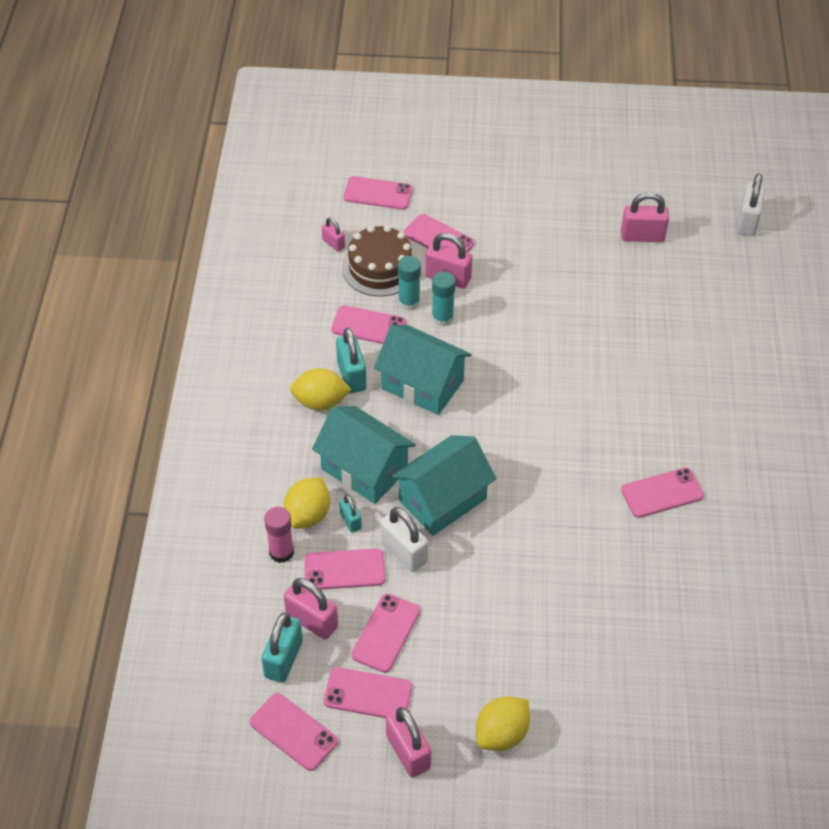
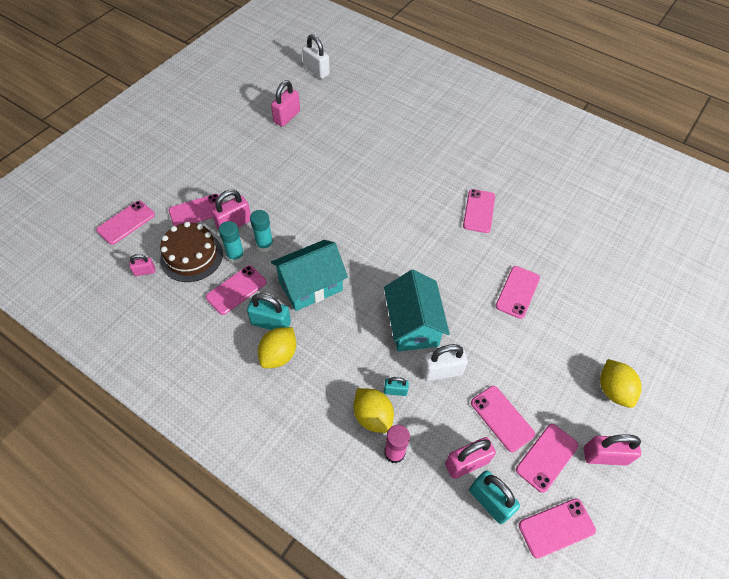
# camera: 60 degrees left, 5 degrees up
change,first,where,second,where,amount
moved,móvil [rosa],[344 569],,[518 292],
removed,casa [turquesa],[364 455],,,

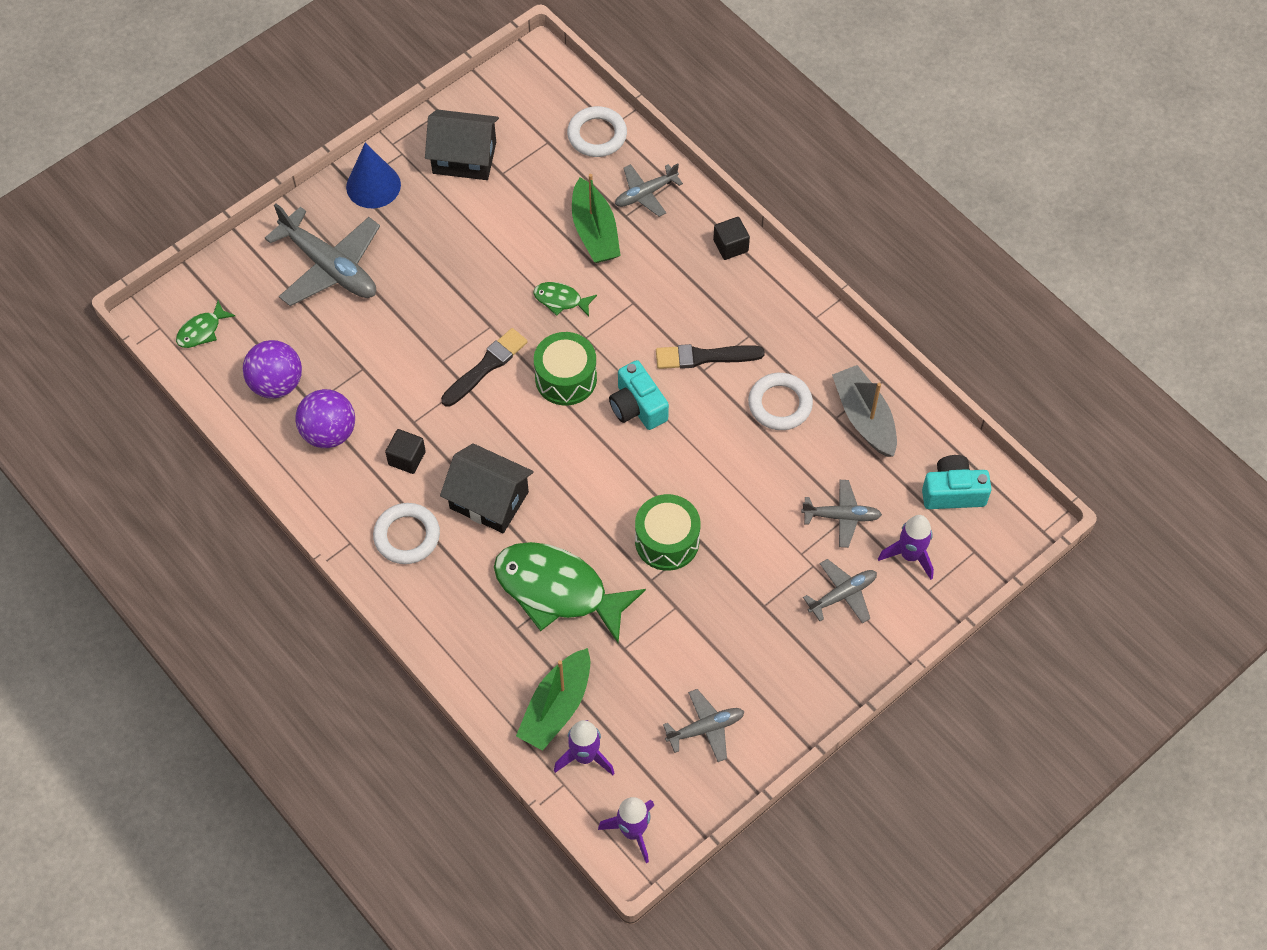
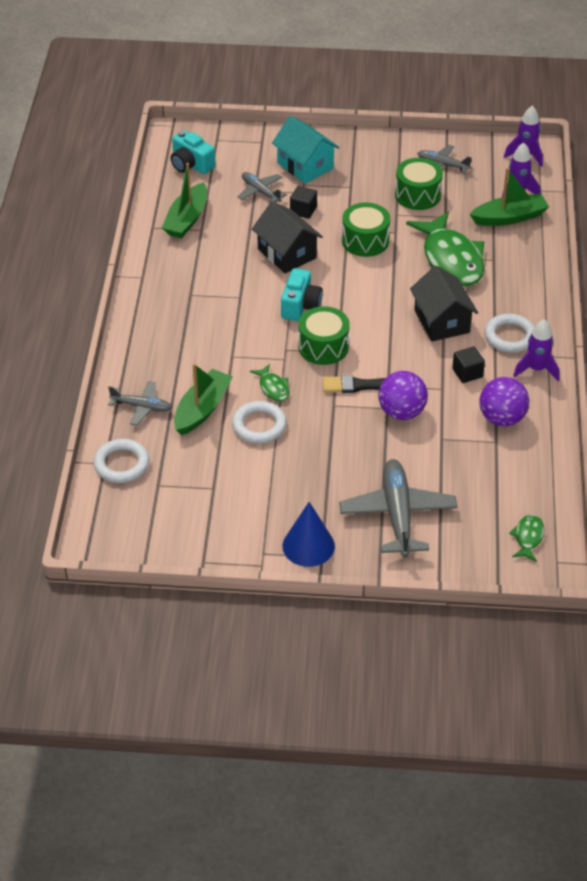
# camera: 135 degrees left, 15 degrees down
change,first,where,second,where,amount
recoloured,barco [gris],[864 411],barco [verde],[184 200],
moved,anillo [blanco],[780 401],,[259 422],
moved,casa [negro],[462 145],,[287 237],
replaced,avión [gris],[840 591],casa [turquesa],[305 150],
moved,cubo [negro],[731 238],,[303 202],
moved,pelota [morado],[272 369],,[403 395],
added,,,tambor [verde],[419 184],
turned,pez [verde],[205 324],,[526 538],75 degrees counterclockwise
moved,cohete [morado],[906 547],,[536 350],
removed,pincel [negro],[710 356],,,

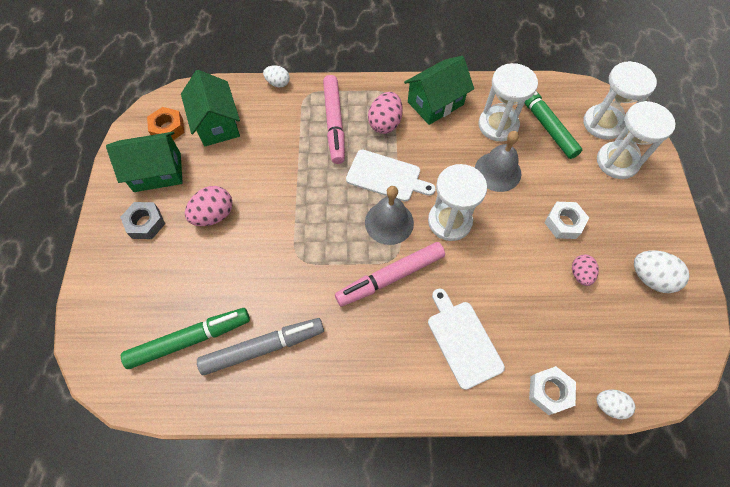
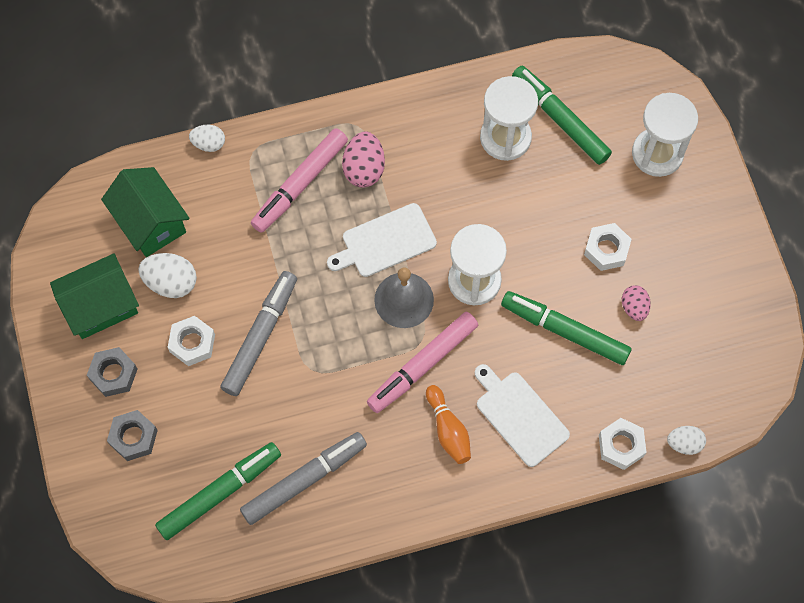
# camera: 15 degrees left, 5 degrees up
change,first,where,second,where,amount
added,,,tuerca [gris],[132 435],
moved,huevo [blanco],[662 271],,[167 275],
replaced,huevo [rosa],[209 206],tuerca [blanco],[191 341],
added,,,rotulador [gris],[258 333],
turned,rotulador [rosa],[334 119],,[299 180],60 degrees clockwise
turned,tabla de cortar [blanco],[391 176],,[382 240],150 degrees clockwise
added,,,bolo [naranja],[448 424],
added,,,rotulador [verde],[566 328],
removed,tuerca [naranja],[165 123],,,
removed,casa [verde],[439 90],,,
removed,campana [gris],[498 161],,,
removed,reloj de arena [blanco],[620 100],,,

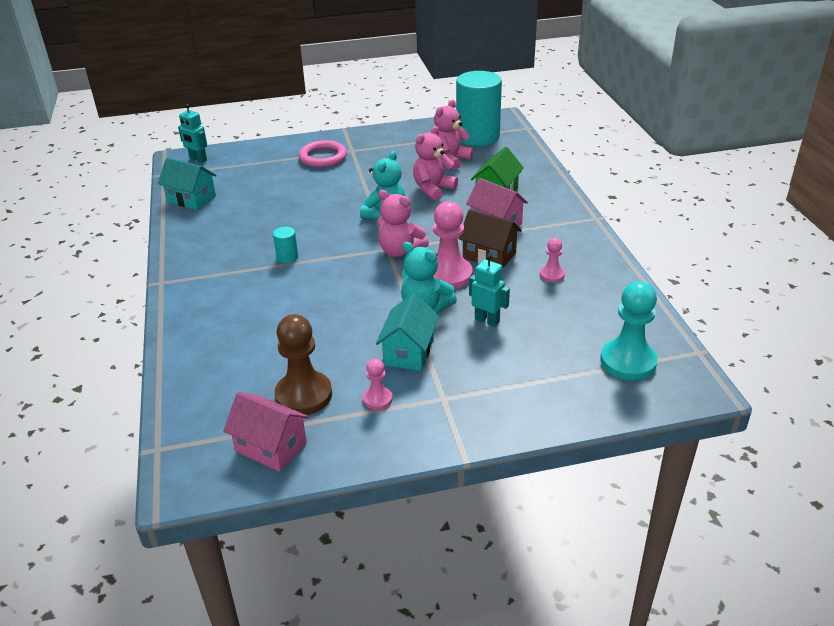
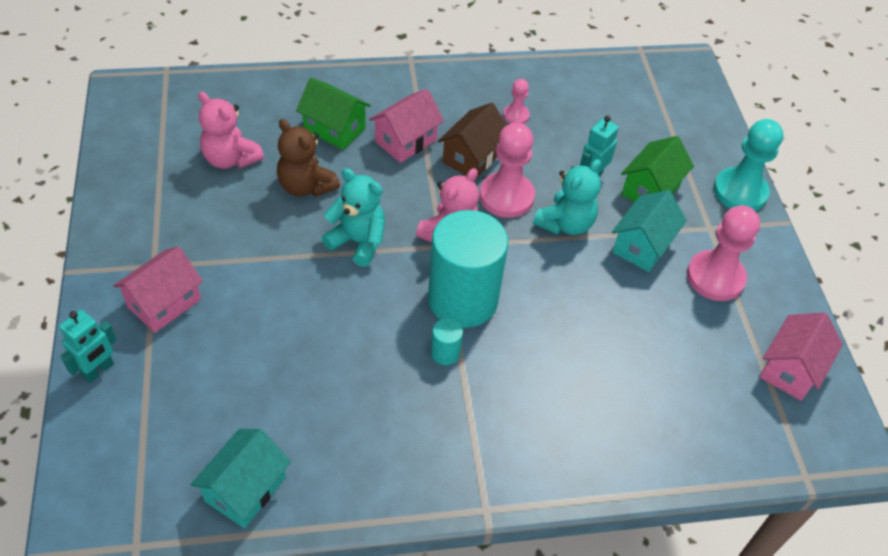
# camera: 90 degrees left, 15 degrees up
change,first,where,second,where,amount
moved,robot [turquesa],[192 133],,[88 346],
replaced,anillo [rosa],[323 154],casa [rosa],[158 290],
recoloured,osito [rosa],[435 163],osito [marrón],[308 158],
moved,cilindro [turquesa],[479 108],,[468 269],
turned,casa [turquesa],[407 332],,[649 231],75 degrees counterclockwise
added,,,casa [verde],[657 169],
resized,peón [rosa],[378 384],,[723 253],x1.94
moved,peón [turquesa],[629 330],,[748 165],
removed,peón [marrón],[303 364],,,

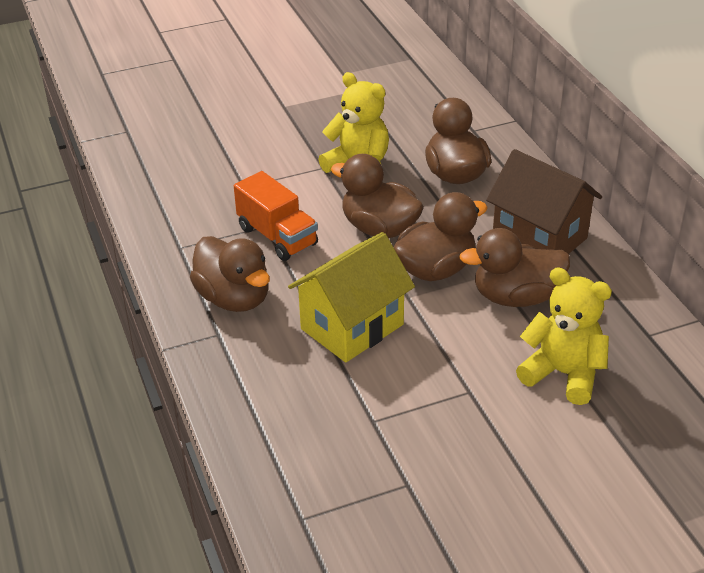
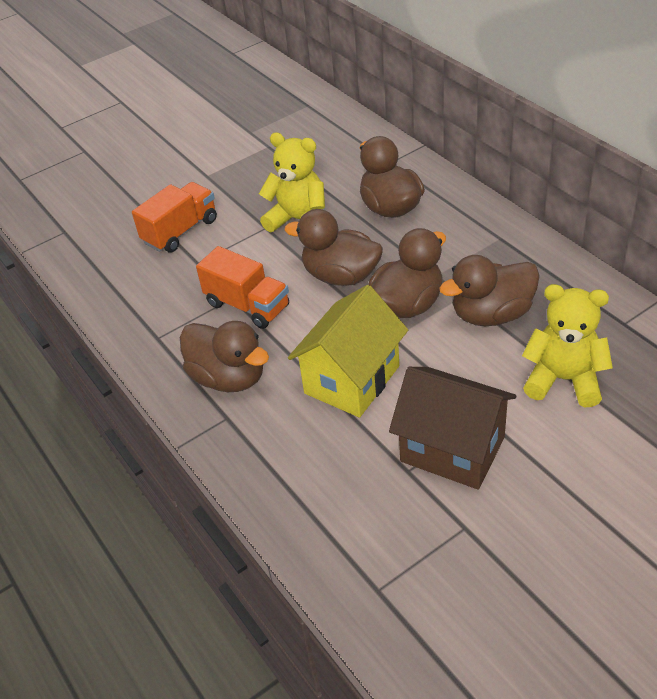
# camera: 10 degrees left, 5 degrees up
change,first,where,second,where,amount
added,,,camión [naranja],[174 217],
moved,casa [marrón],[544 201],,[452 428],

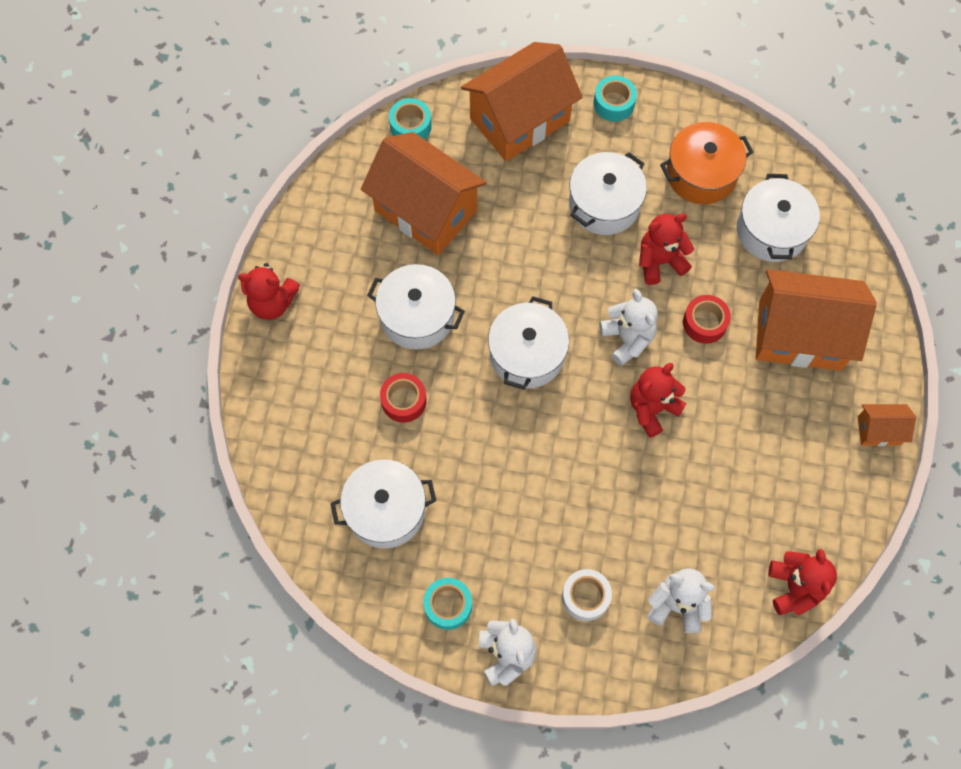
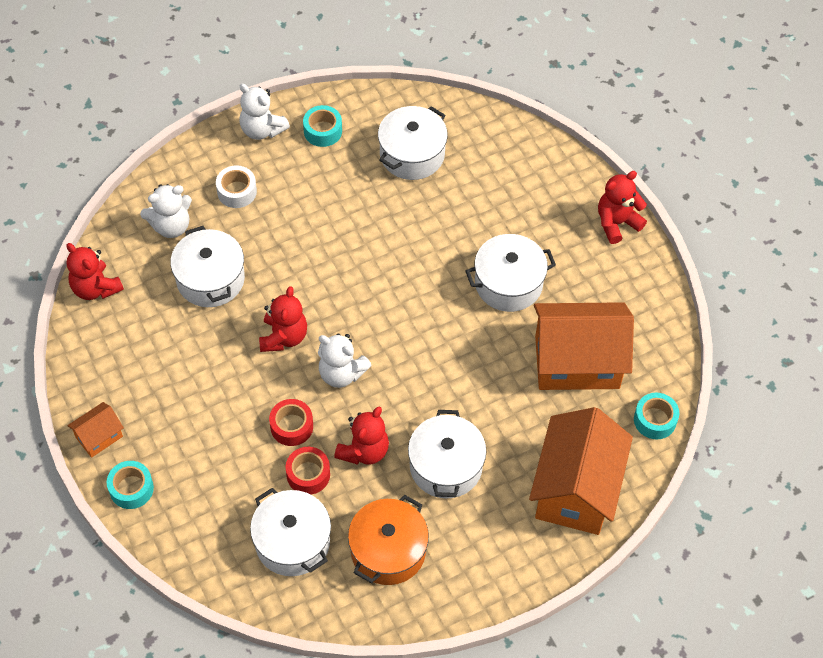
# camera: 140 degrees right, 10 degrees down
change,first,where,second,where,amount
moved,cinta adhesiva [turquesa],[615 99],,[130 485],
moved,olla [blanco],[528 343],,[207 266],
moved,cinta adhesiva [rojo],[403 398],,[308 471],
removed,casa [naranja],[816 320],,,

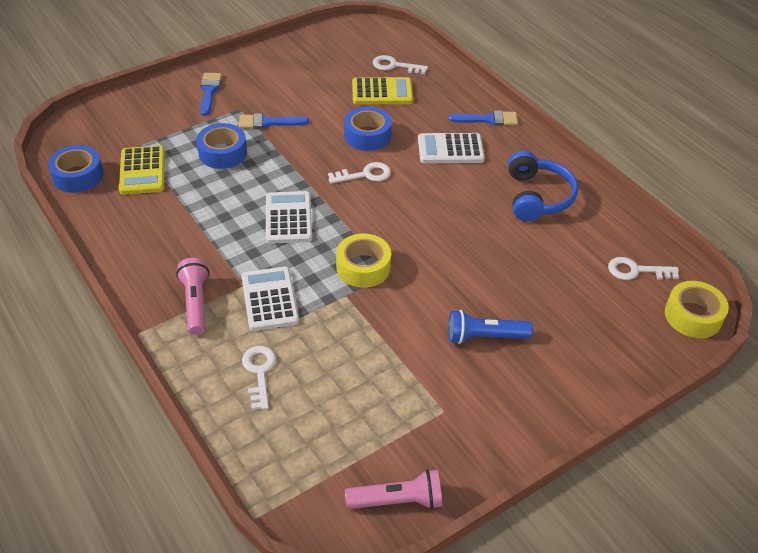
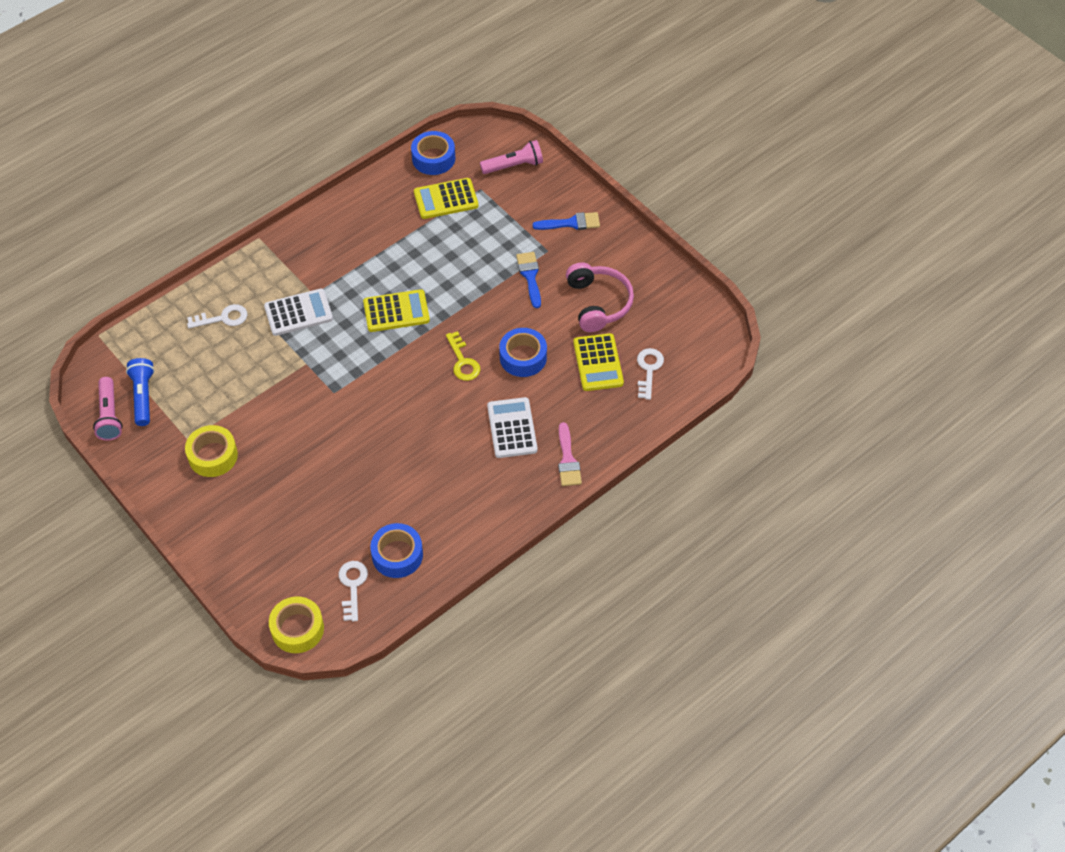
# camera: 85 degrees right, 10 degrees up
change,first,where,second,where,amount
moved,lámpara de mano [azul],[490 327],,[140 392],
moved,cinta adhesiva [amarillo],[363 261],,[211 451],
recoloured,calculadora [blanco],[289 217],calculadora [amarillo],[396 310],
moved,cinta adhesiva [azul],[221 146],,[396 550],
recoloured,llave [blanco],[359 173],llave [amarillo],[463 356],
moved,lámpara de mano [rosa],[192 296],,[511 157],
recoloured,pincel [azul],[483 118],pincel [rosa],[570 454],
added,,,auriculares [rosa],[600 297],
removed,auriculares [azul],[543 186],,,

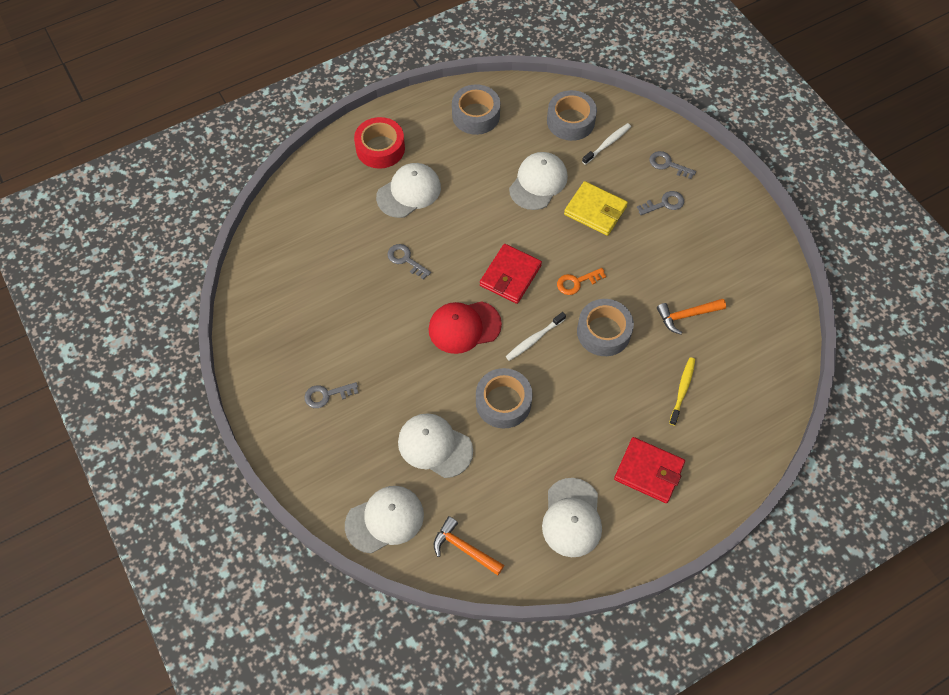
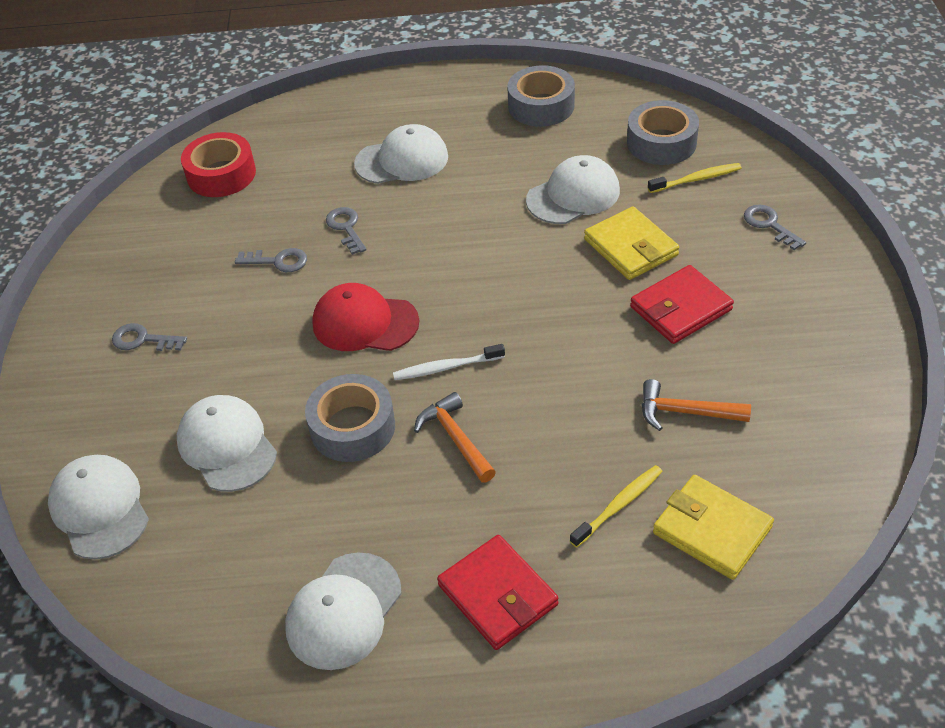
# camera: 30 degrees right, 15 degrees down
change,first,where,second,where,amount
turned,gorra [blanco],[384 520],,[98 507],120 degrees counterclockwise
moved,cinta adhesiva [rojo],[379 143],,[218 164],
moved,llave [gris],[660 203],,[271 260],
moved,martillo [naranja],[469 545],,[455 437],
moved,cartera [rojo],[511 274],,[682 304],
recoloured,cepillo de dientes [blanco],[606 144],cepillo de dientes [amarillo],[695 178],
added,,,cartera [amarillo],[713 527],
removed,llave [naranja],[581 281],,,
removed,cinta adhesiva [gris],[605 327],,,

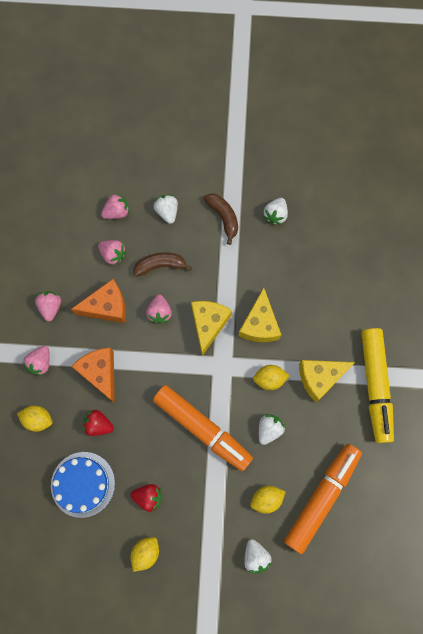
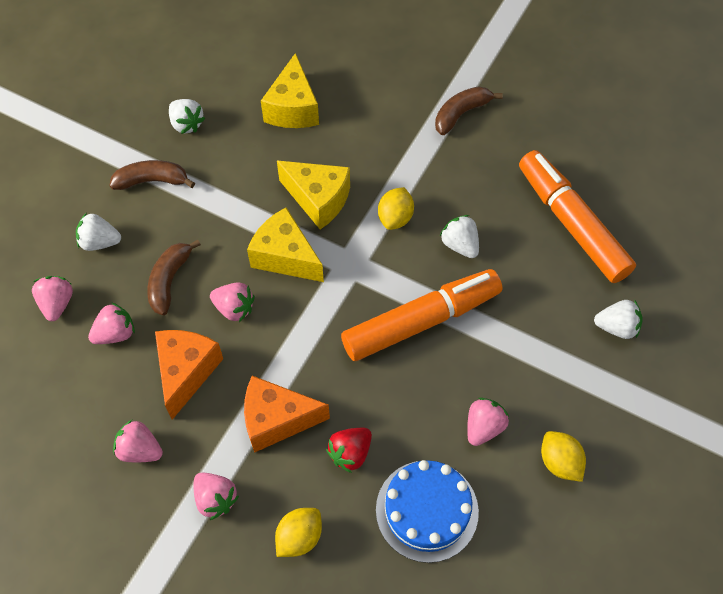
# camera: 65 degrees left, 15 degrees down
change,first,where,second,where,amount
moved,queso [amarillo],[327 381],,[290 90],
replaced,rotulador [amarillo],[377 385],plátano [marrón],[469 110],
recoloured,fresa [rojo],[146 498],fresa [rosa],[488 422],
removed,limón [amarillo],[268 500],,,

